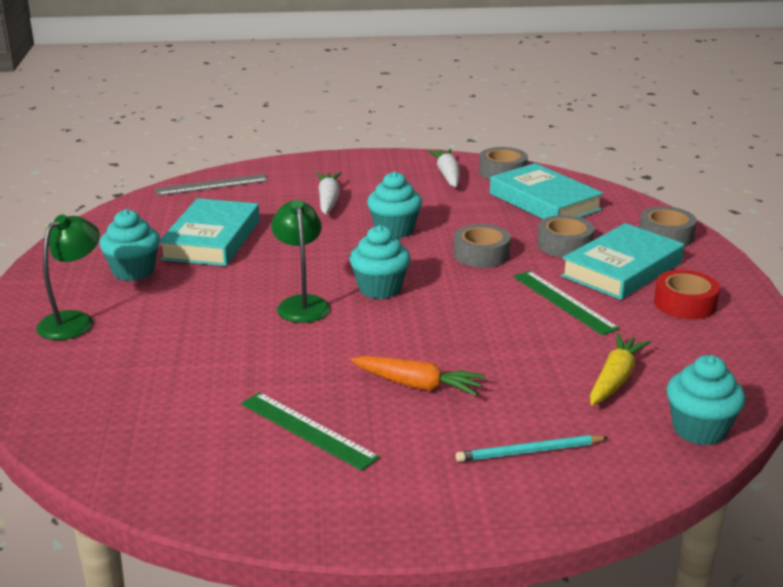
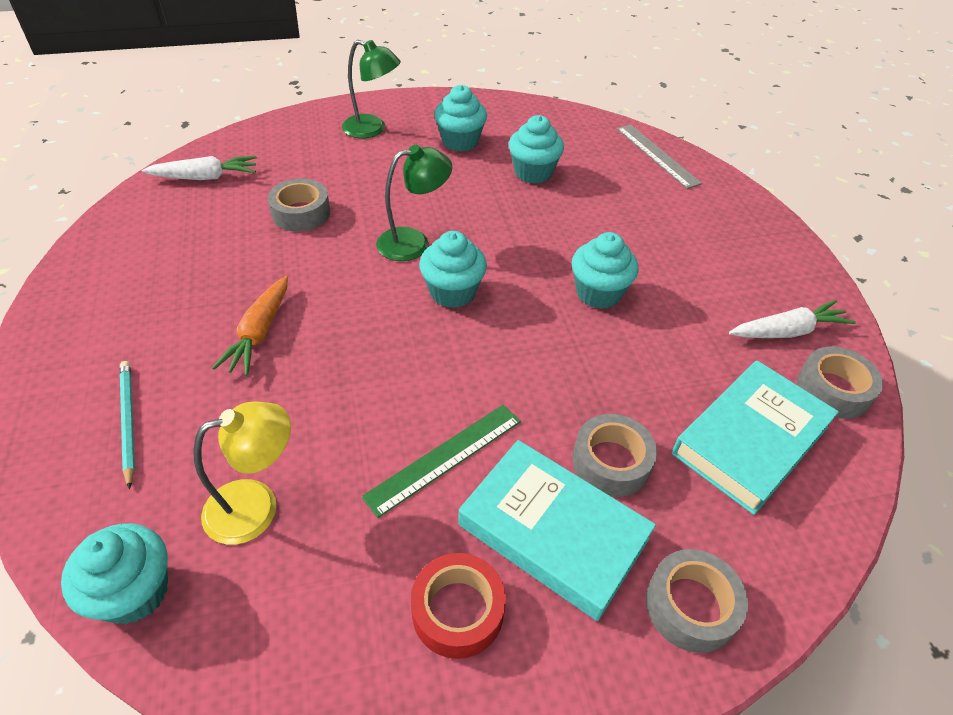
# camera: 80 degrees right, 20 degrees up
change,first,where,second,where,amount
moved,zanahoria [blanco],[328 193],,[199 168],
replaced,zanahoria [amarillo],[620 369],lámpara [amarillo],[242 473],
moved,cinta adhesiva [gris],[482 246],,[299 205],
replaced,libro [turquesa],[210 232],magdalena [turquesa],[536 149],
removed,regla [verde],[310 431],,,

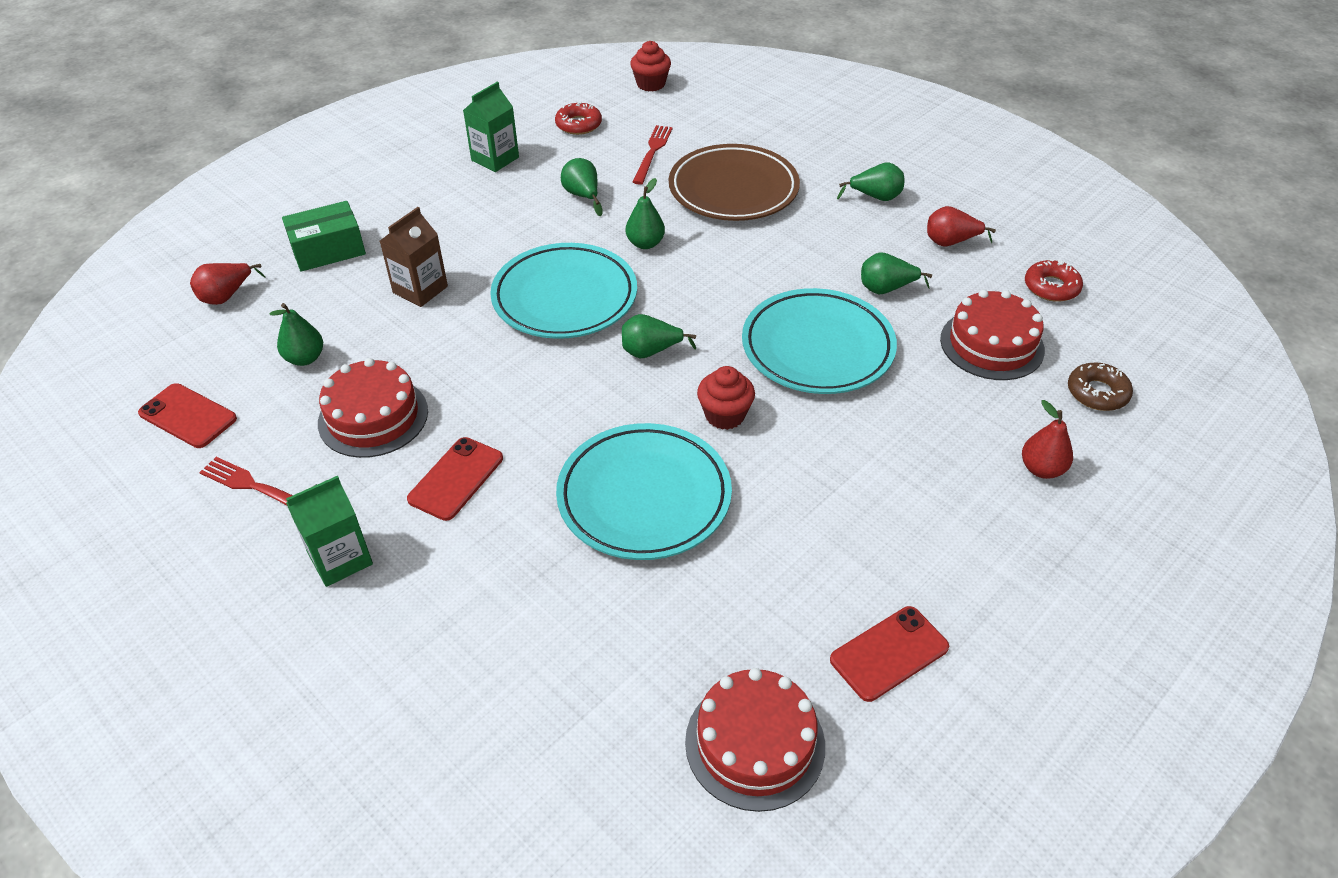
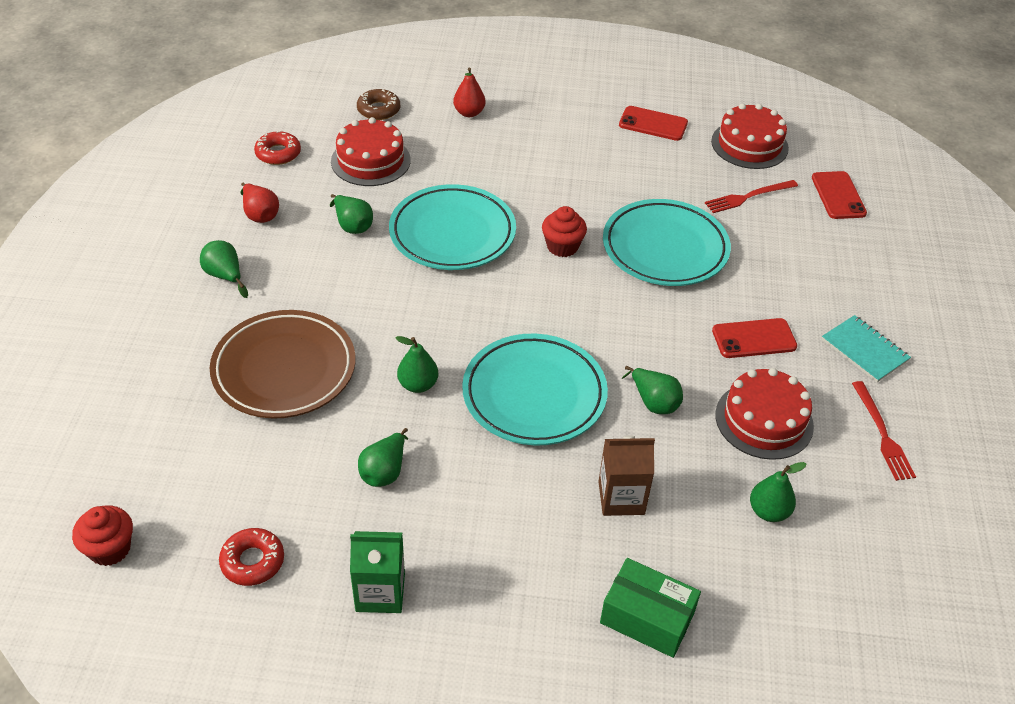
# camera: 130 degrees left, 0 degrees up
change,first,where,second,where,amount
moved,pera [verde],[659 336],,[652 390],
moved,tenedor [rojo],[653 155],,[751 196],
moved,móvil [rojo],[187 415],,[839 195],
replaced,cartón de leche [verde],[329 531],cuaderno [turquesa],[866 348],
removed,pera [rojo],[228 284],,,

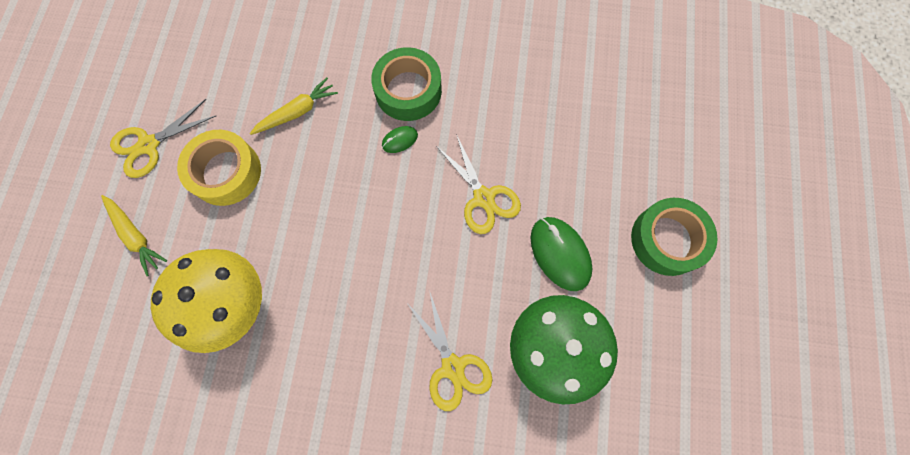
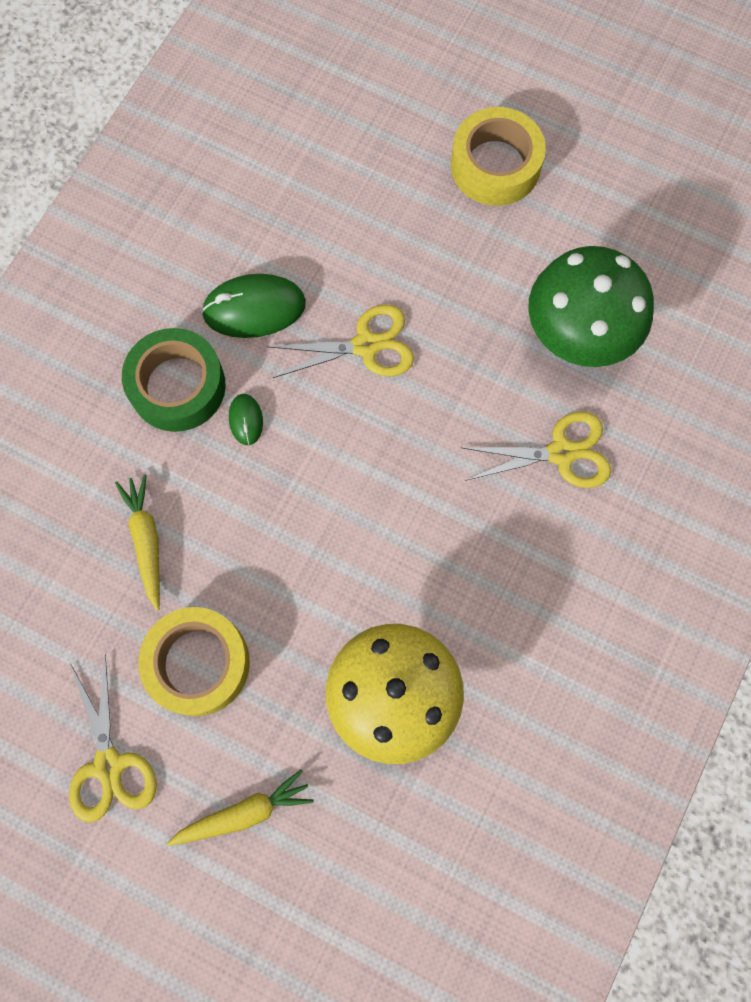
# camera: 70 degrees left, 0 degrees up
change,first,where,second,where,amount
moved,ratón [verde],[561 254],,[253 306],
recoloured,cinta adhesiva [verde],[674 237],cinta adhesiva [amarillo],[498 156],

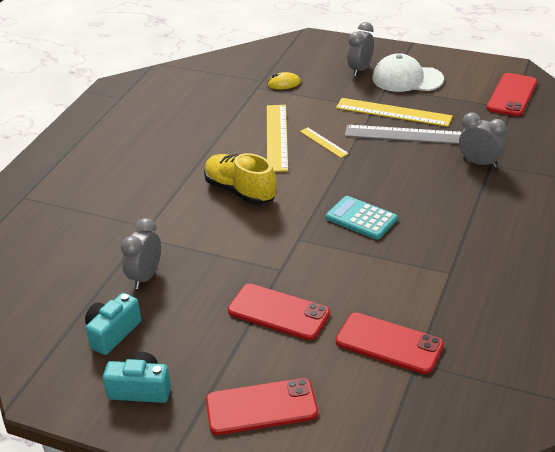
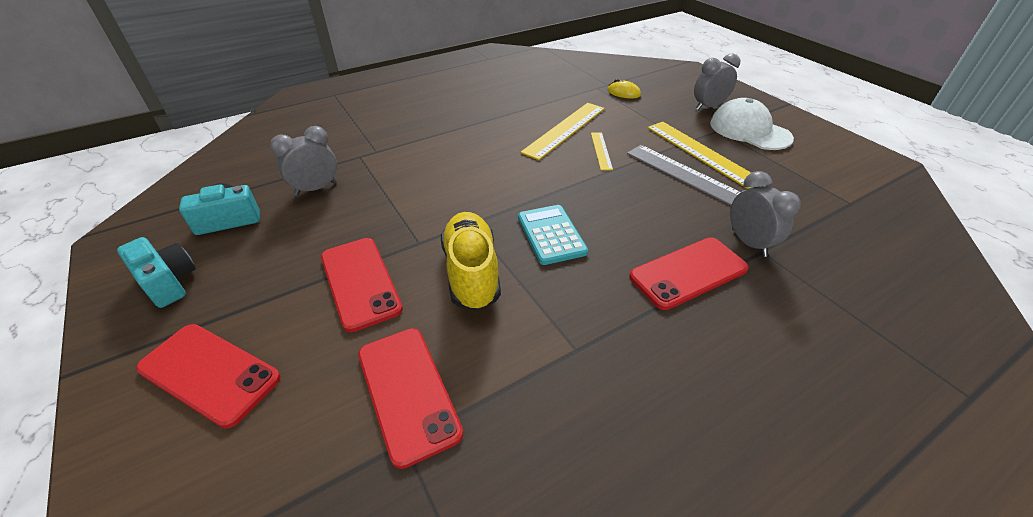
# camera: 35 degrees right, 5 degrees up
change,first,where,second,where,amount
moved,zapato [amarillo],[240 179],,[471 261],
moved,móvil [rojo],[512 95],,[689 273],

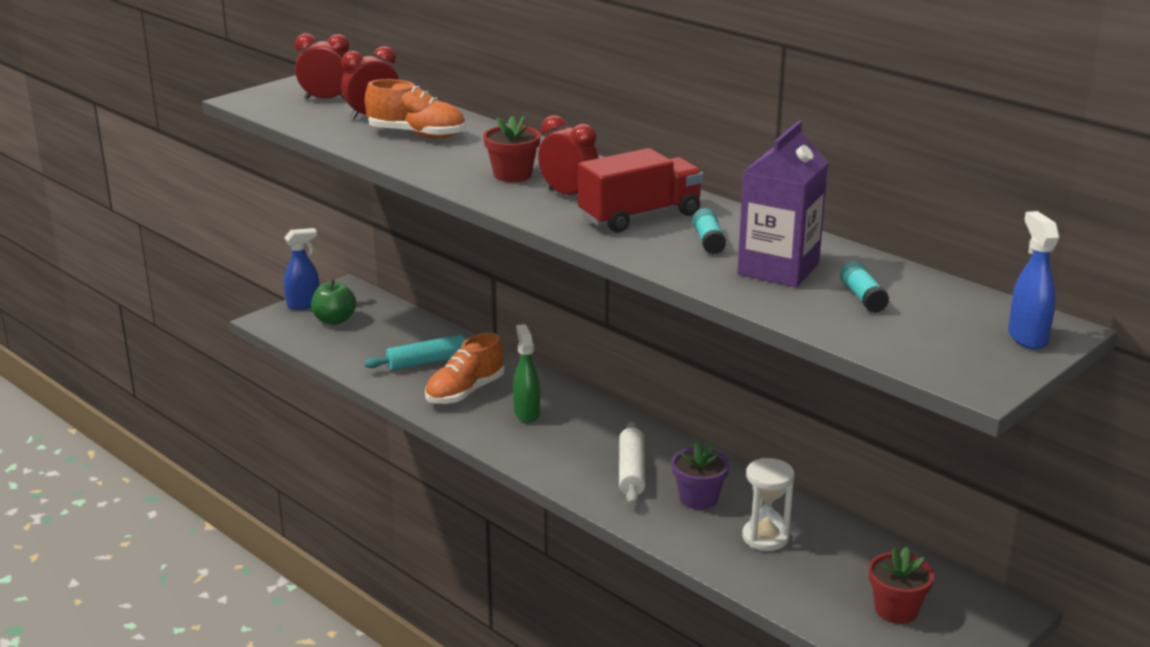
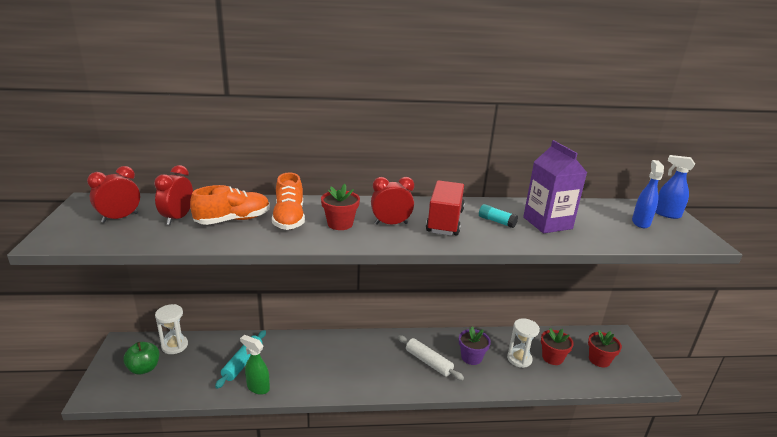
# camera: 50 degrees left, 0 degrees up
change,first,where,second,where,amount
added,,,reloj de arena [blanco],[171 329],
moved,pulverizador [verde],[526 373],,[255 365],
moved,zapato [naranja],[464 368],,[288 201],
added,,,maceta [rojo],[557 346],
moved,pulverizador [azul],[301 269],,[648 194],
removed,barra de pegamento [turquesa],[864 287],,,

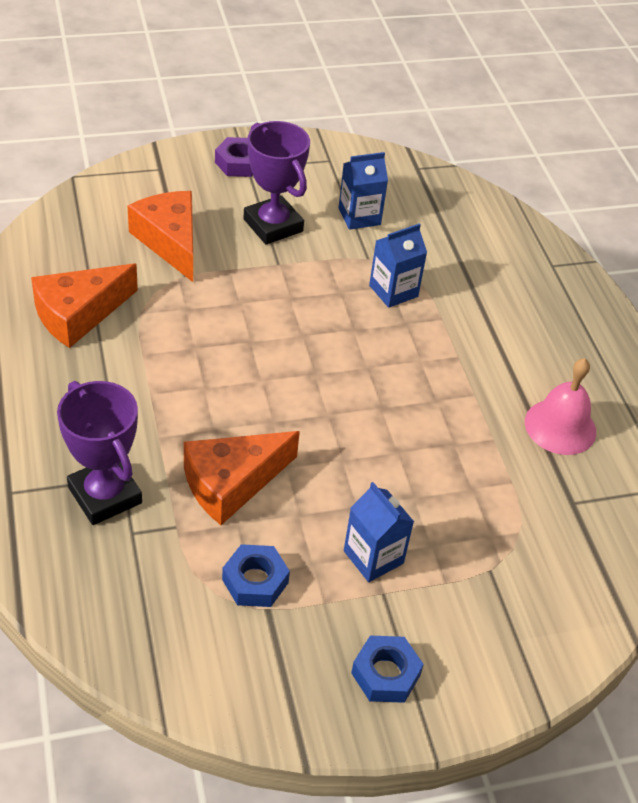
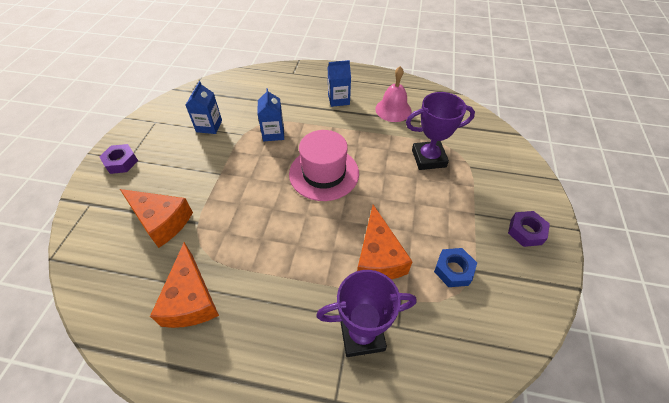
# camera: 60 degrees left, 5 degrees up
change,first,where,second,where,amount
turned,queso [naranja],[160 236],,[156 218],150 degrees counterclockwise
added,,,sombrero [rosa],[324 165],
moved,cartón de leche [azul],[379 532],,[339 83],
moved,trofeo [morado],[276 183],,[440 131],
recoloured,tuerca [azul],[387 669],tuerca [morado],[529 229],

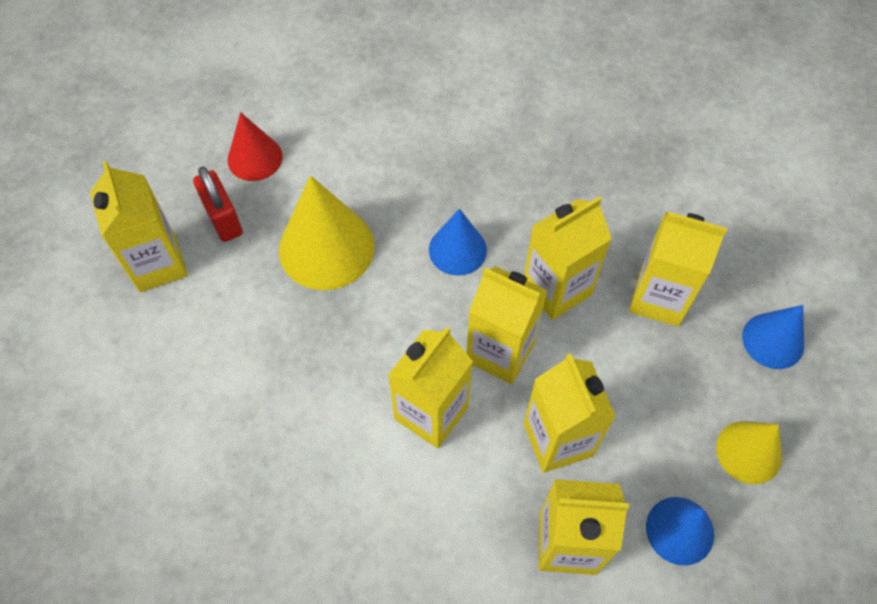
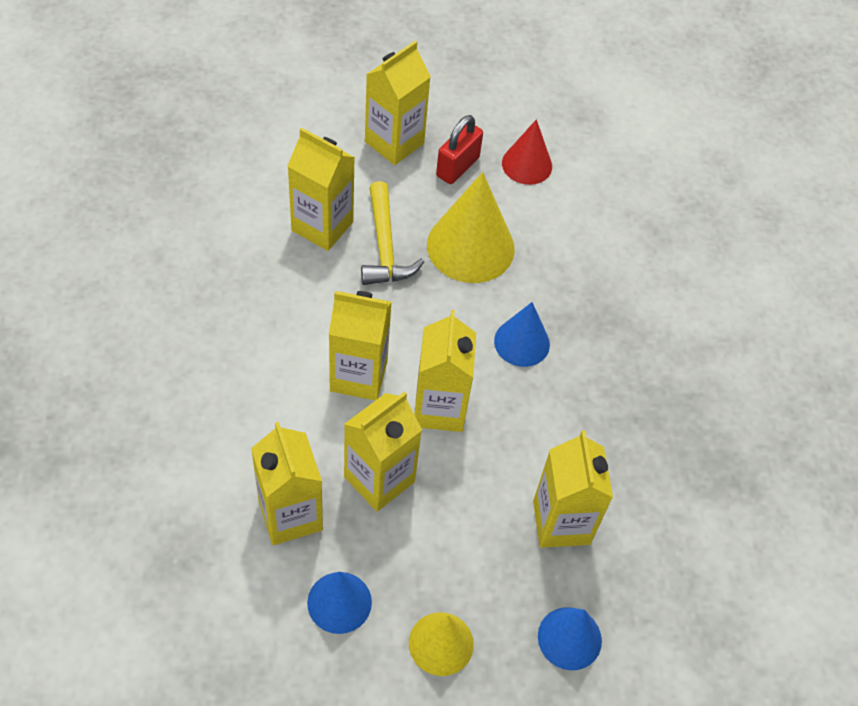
# camera: 60 degrees right, 5 degrees down
change,first,where,second,where,amount
moved,cartón de leche [amarillo],[568 258],,[321 189],
added,,,martillo [amarillo],[392 233],

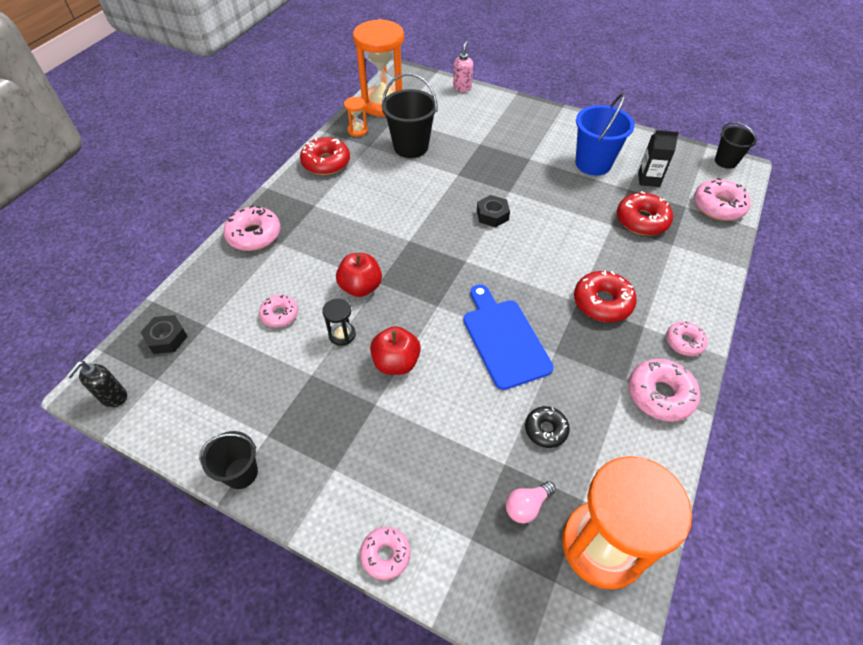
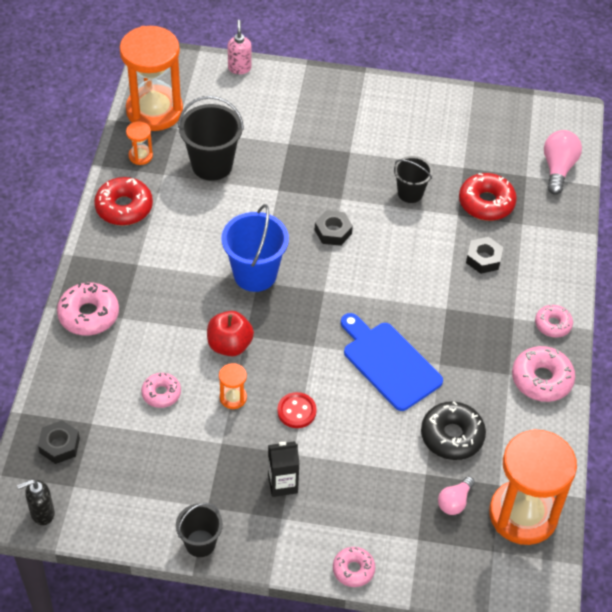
# camera: 20 degrees left, 0 degrees up
change,first,where,second,where,amount
turned,dispensador de jabón [negro],[96 384],,[36 502],60 degrees clockwise
recoloured,reloj de arena [negro],[339 322],reloj de arena [naranja],[233 386],
moved,balde [azul],[605 134],,[255 248],
moved,cartón de leche [negro],[658 158],,[284 469],
replaced,manzana [rojo],[395 350],botón [rojo],[297 410],
moved,balde [negro],[736 145],,[413 179],
resized,rosquilla [negro],[547 427],,[453 430],x1.61
added,,,tuerca [negro],[484 255],
replaced,rosquilla [rosa],[722 199],bombilla [rosa],[563 162],
removed,rosquilla [rojo],[605 296],,,

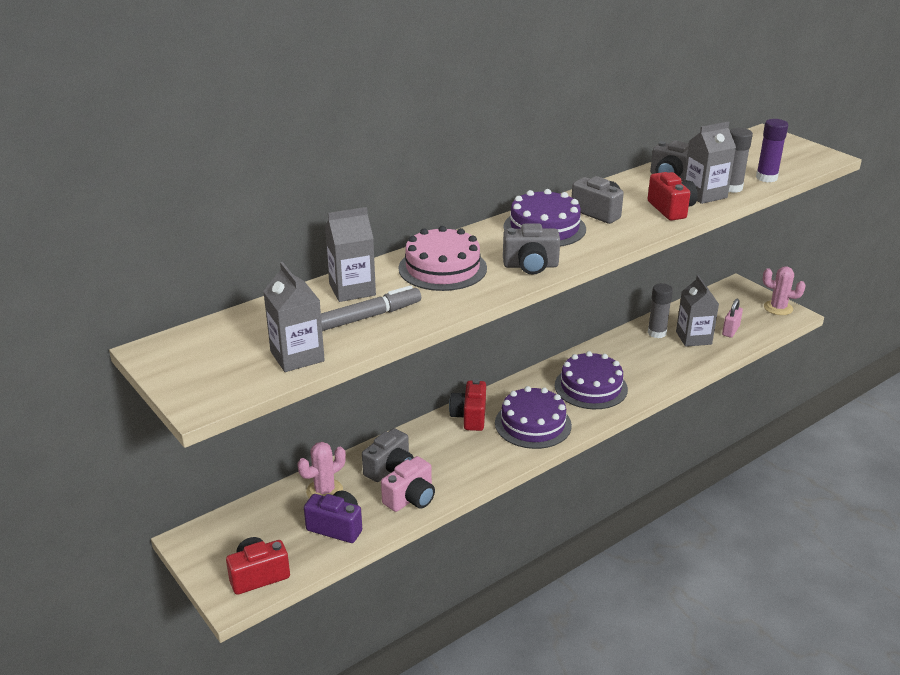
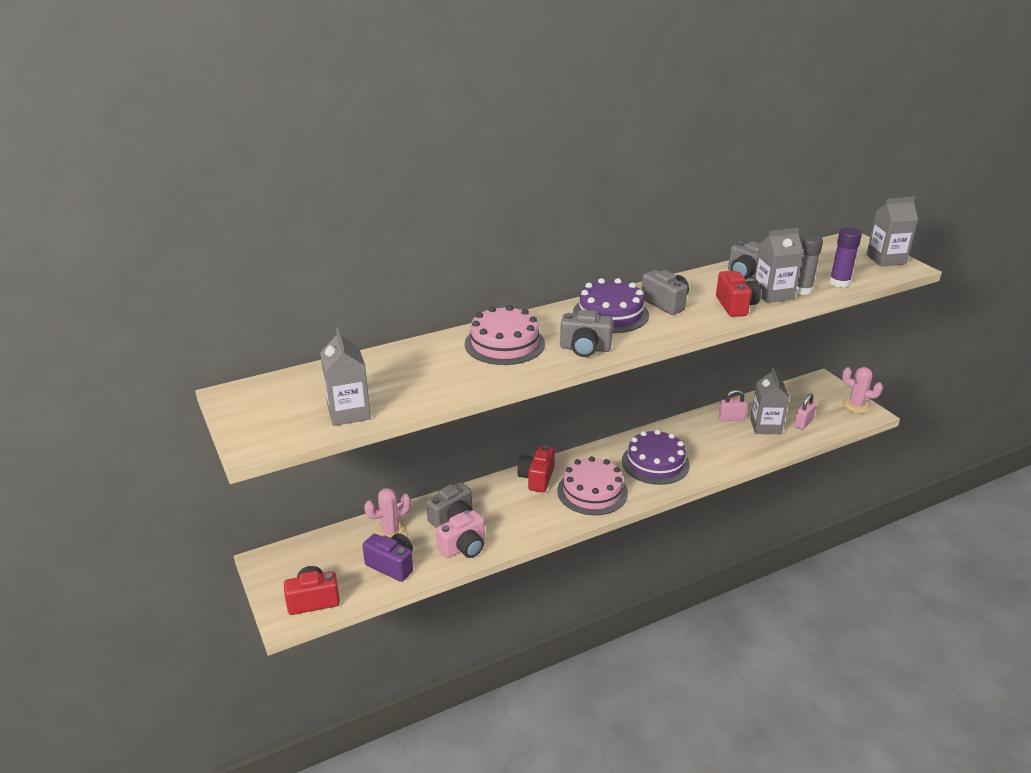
# camera: 10 degrees right, 0 degrees up
change,first,where,second,where,amount
recoloured,tarta [morado],[533 417],tarta [rosa],[592 485],
replaced,barra de pegamento [gris],[660 310],candado [rosa],[733 405],
moved,cartón de leche [gris],[350 254],,[892 231],
removed,rotulador [gris],[371 308],,,

